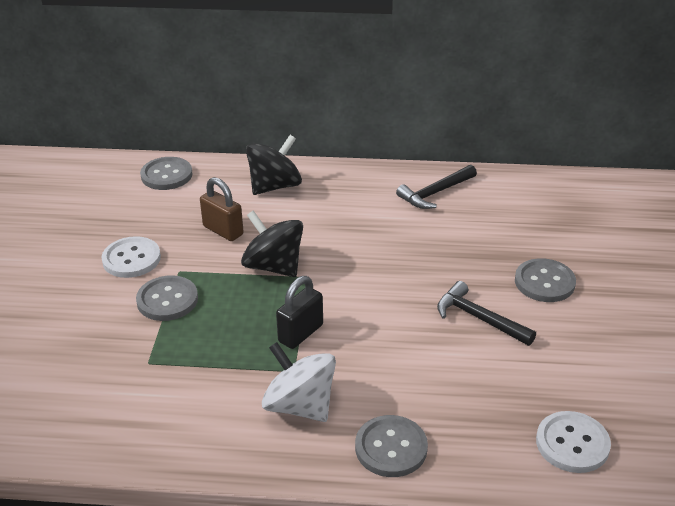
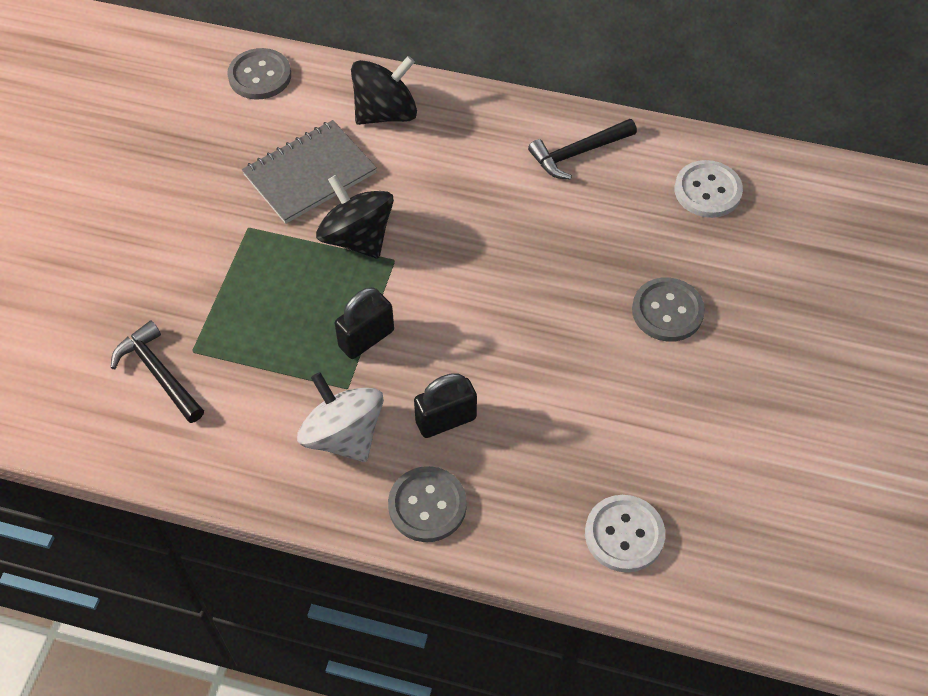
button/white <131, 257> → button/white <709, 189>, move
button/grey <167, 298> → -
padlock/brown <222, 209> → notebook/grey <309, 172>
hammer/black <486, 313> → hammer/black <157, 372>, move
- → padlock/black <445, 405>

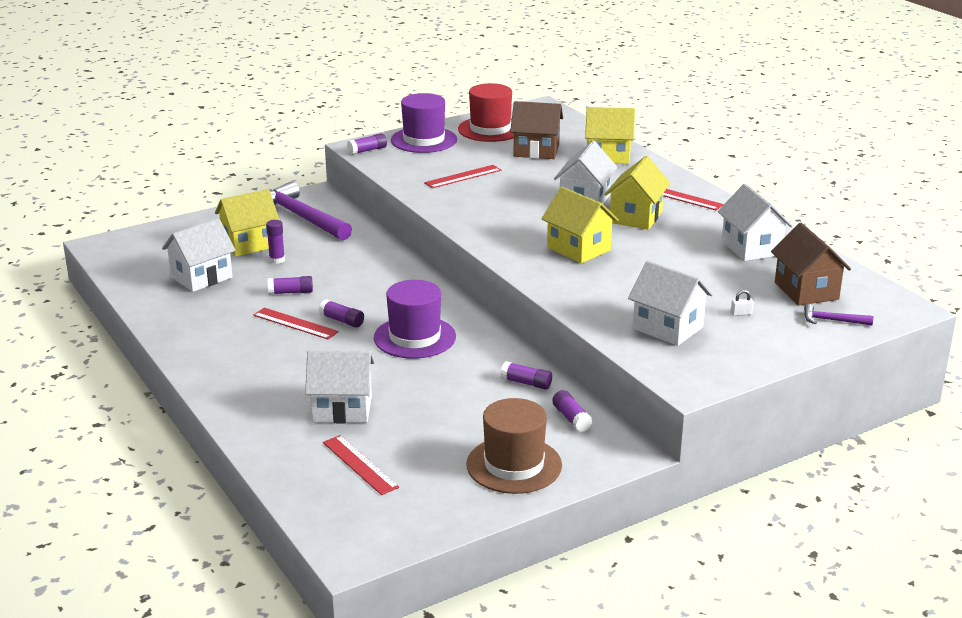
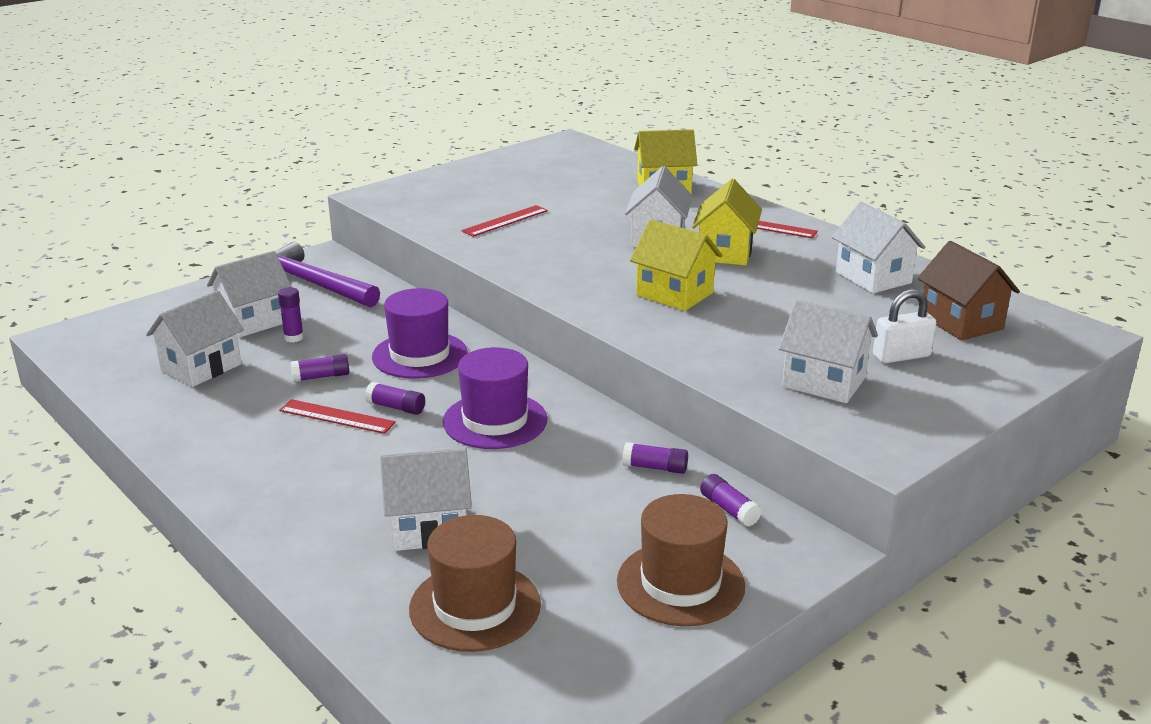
house/yellow <247, 223> → house/white <249, 294>
ruler/red <361, 465> → hat/brown <475, 583>
glue stick/purple <367, 144> → -
hat/purple <424, 123> → hat/purple <420, 333>, move
hat/red <486, 112> → -
house/brown <536, 130> → -
padlock/white <742, 303> → padlock/white <905, 326>, x2.23
hammer/purple <838, 314> → -

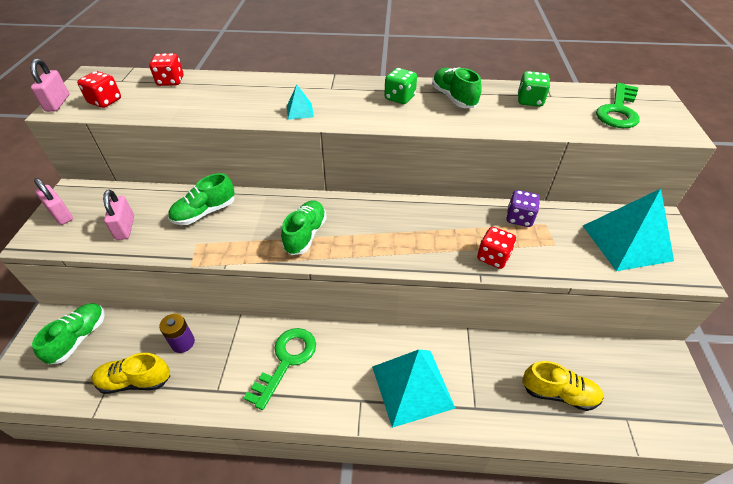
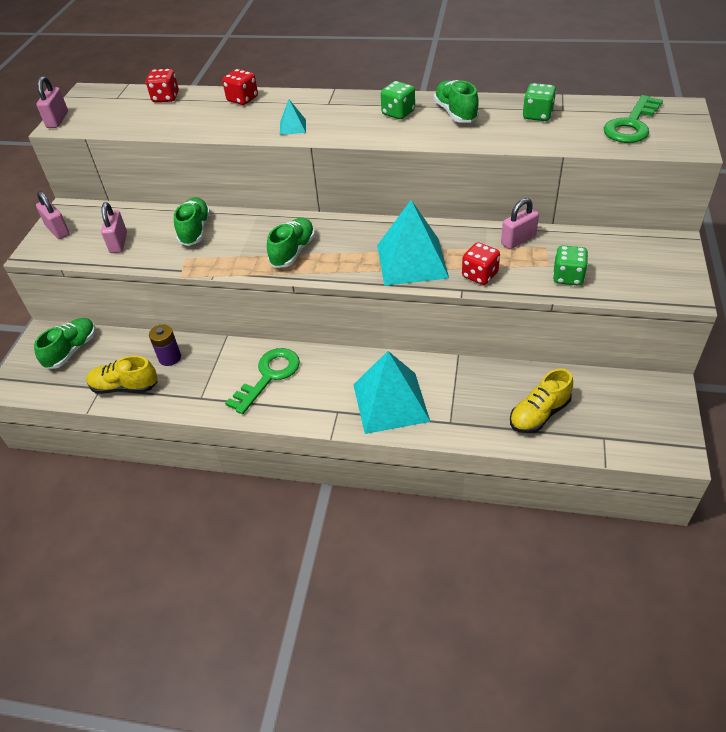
dice/red <99, 89> → dice/red <240, 87>, move
shoe/green <201, 199> → shoe/green <192, 221>, 120 degrees clockwise
dice/purple <523, 208> → padlock/pink <520, 223>
shoe/yellow <563, 386> → shoe/yellow <541, 400>, 120 degrees clockwise
pyramid/turquoise <628, 230> → pyramid/turquoise <413, 243>, move
- → dice/green <570, 265>

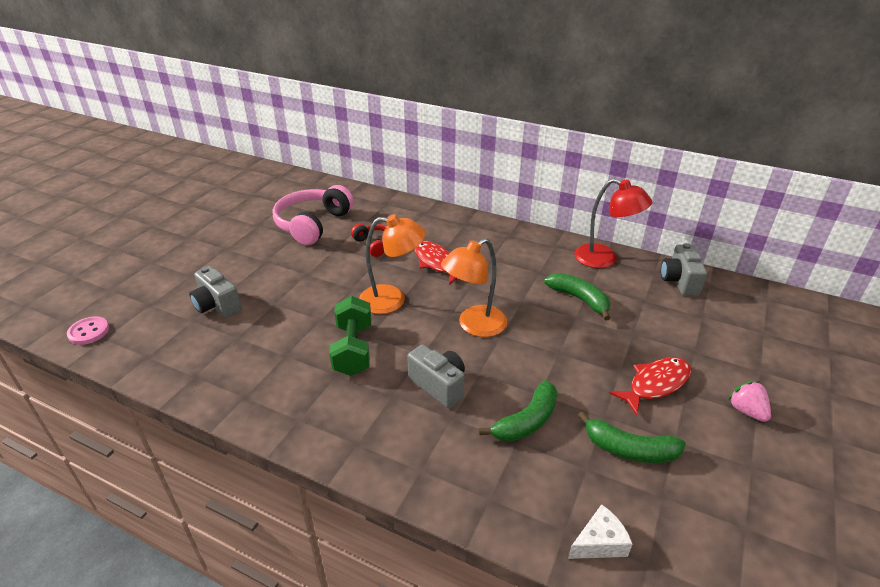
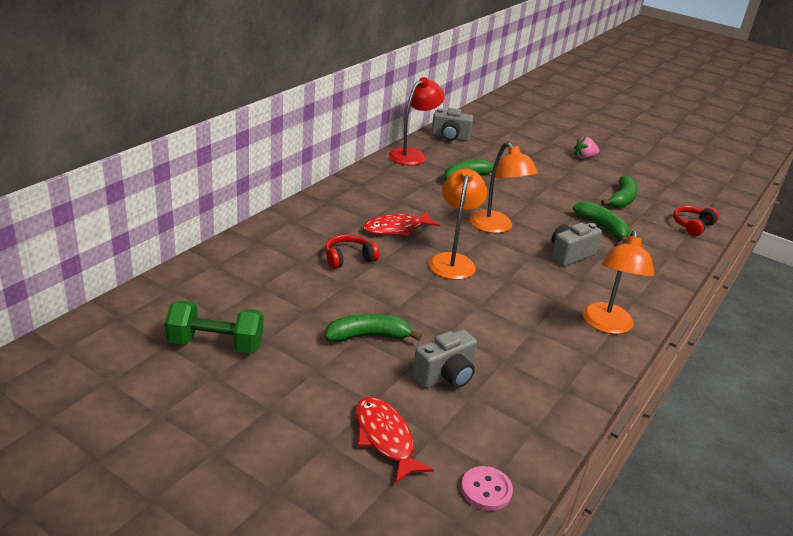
headphones/pink <313, 215> → -
dumbbell/green <350, 336> → dumbbell/green <214, 326>, move
cheese/white <600, 531> → headphones/red <696, 221>
fish/red <650, 386> → fish/red <395, 440>, move
- → banana/green <373, 328>
- → lamp/orange <618, 282>

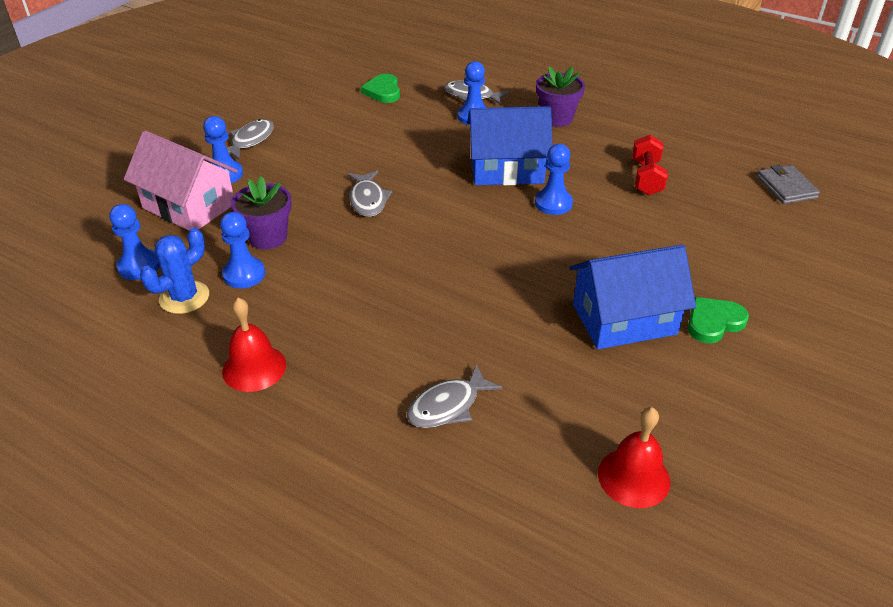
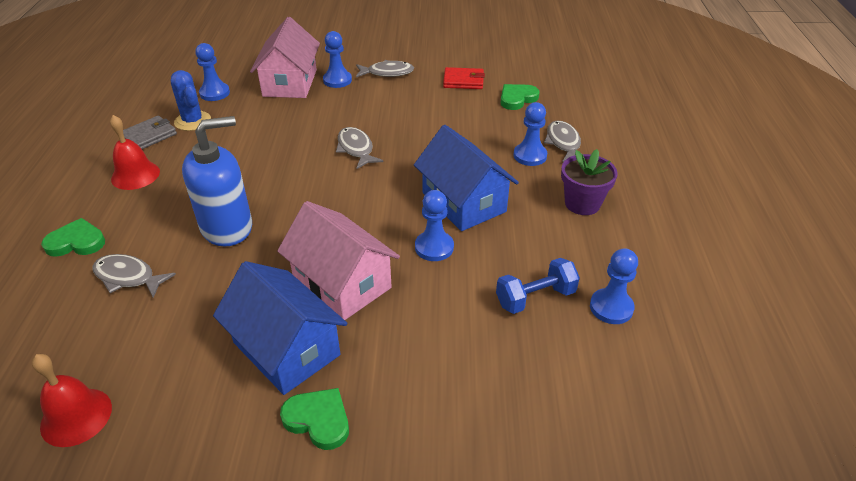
cactus/blue <174, 271> → cactus/blue <191, 100>, 45 degrees clockwise
pawn/blue <242, 250> → pawn/blue <614, 286>, move
flower pot/purple <261, 212> → -
fish/grey <370, 194> → fish/grey <359, 148>, 105 degrees clockwise
dumbbell/red <650, 165> → dumbbell/blue <538, 286>
wallet/grey <788, 184> → wallet/grey <150, 132>, move
- → heart/green <73, 237>
- → soap dispenser/blue <217, 181>
- → house/pink <338, 260>
- → wallet/red <464, 78>

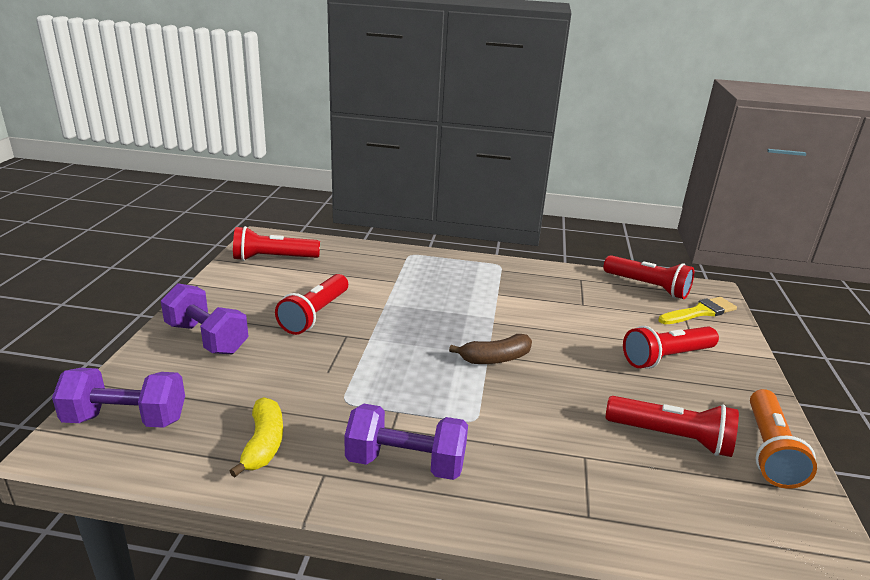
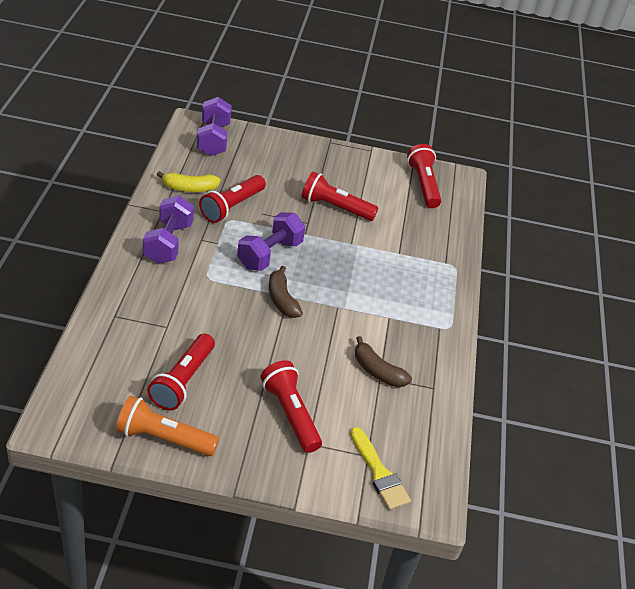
dumbbell/purple <204, 318> → dumbbell/purple <271, 241>, move
flashlight/red <648, 277> → flashlight/red <232, 199>, move
- → banana/brown <383, 361>

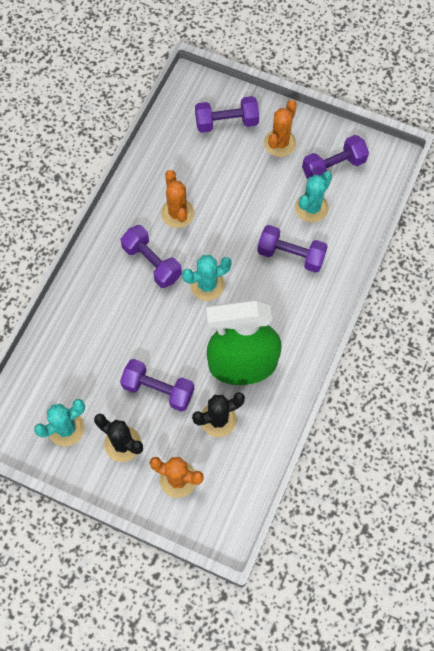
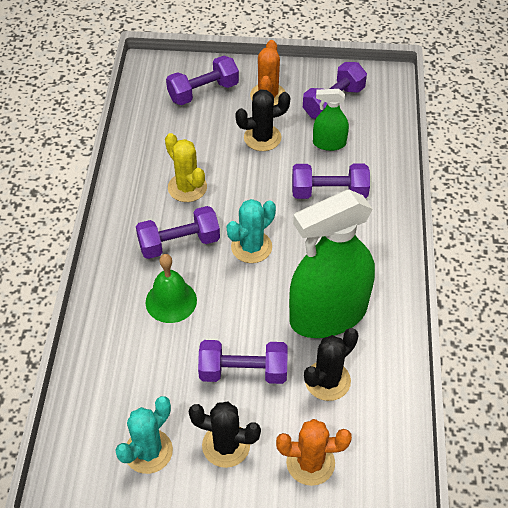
dumbbell/purple <151, 256> → dumbbell/purple <178, 232>, 45 degrees counterclockwise
cactus/orange <178, 199> → cactus/yellow <186, 167>
cactus/turquoise <313, 196> → spray bottle/green <331, 120>
- → bell/green <171, 288>
- → cactus/black <262, 120>

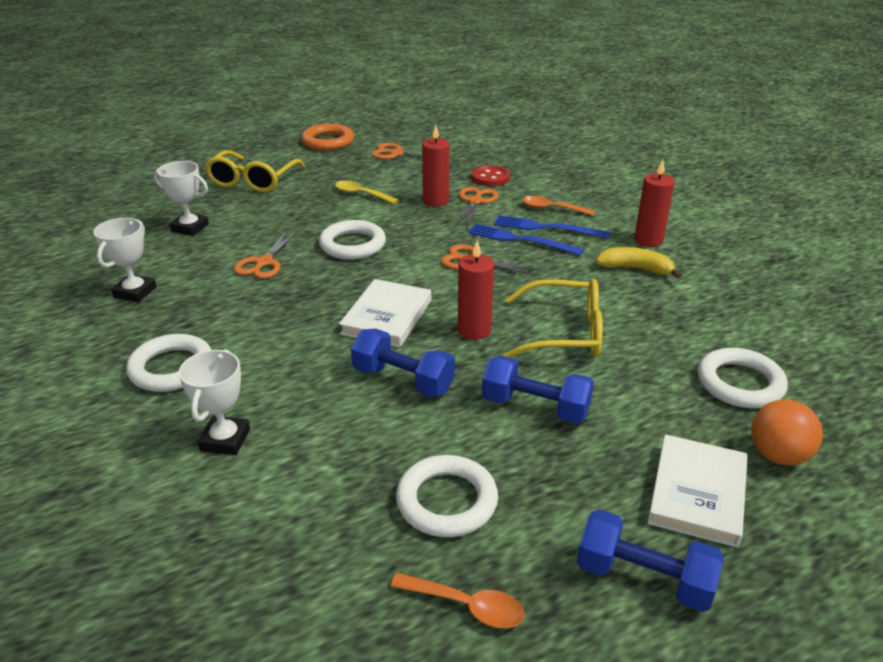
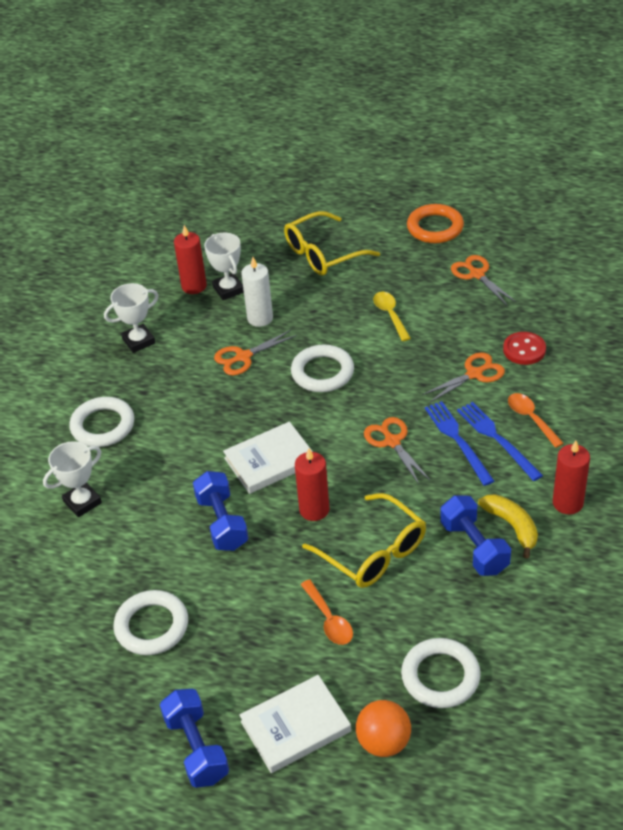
spoon/orange <457, 600> → spoon/orange <326, 612>, move
candle/red <435, 165> → candle/red <190, 259>, move
dumbbell/blue <538, 389> → dumbbell/blue <475, 536>, move
- → candle/white <257, 292>

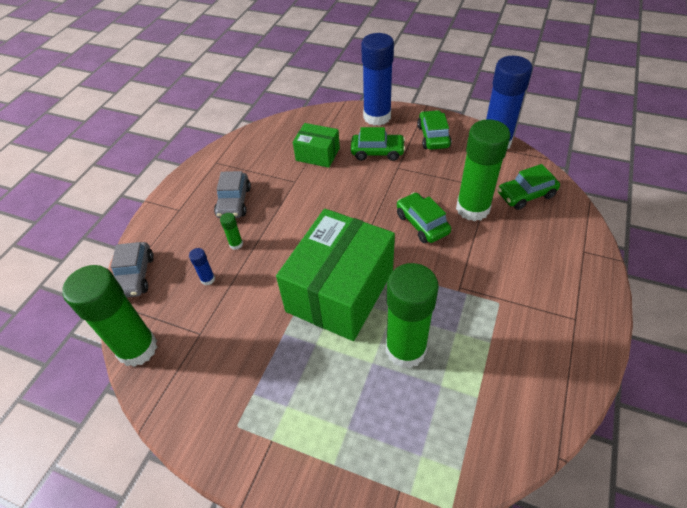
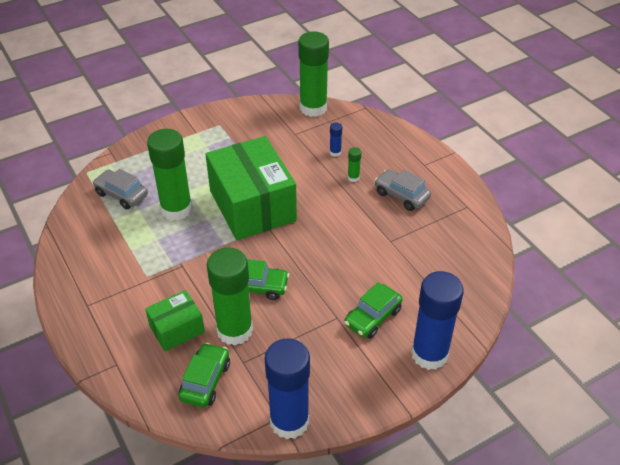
car/grey <132, 269> → car/grey <120, 189>, move
box/green <316, 145> → box/green <175, 320>, move
car/green <434, 130> → -

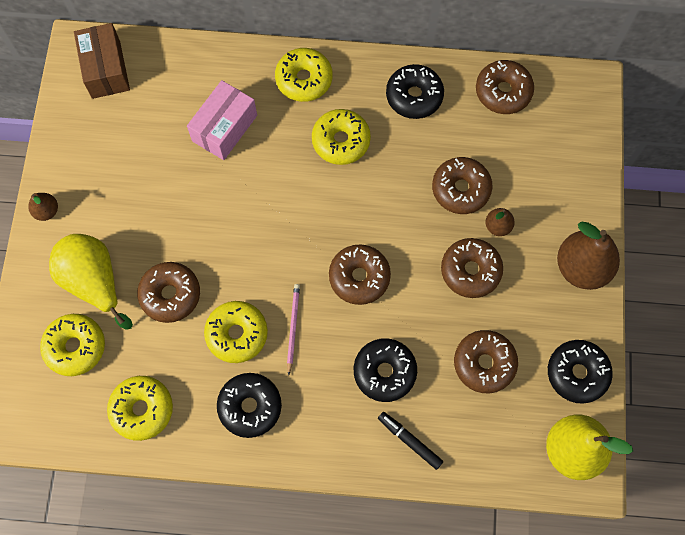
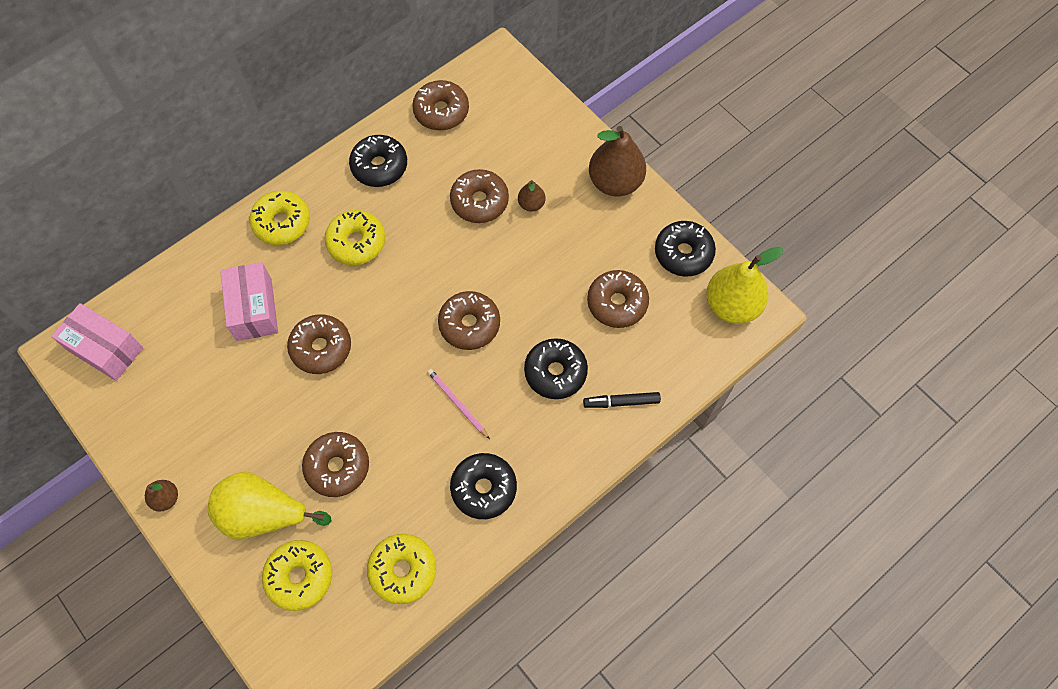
box/brown <102, 61> → box/pink <97, 342>
donut/yellow <236, 332> → -
donut/brown <472, 268> → donut/brown <319, 344>, move

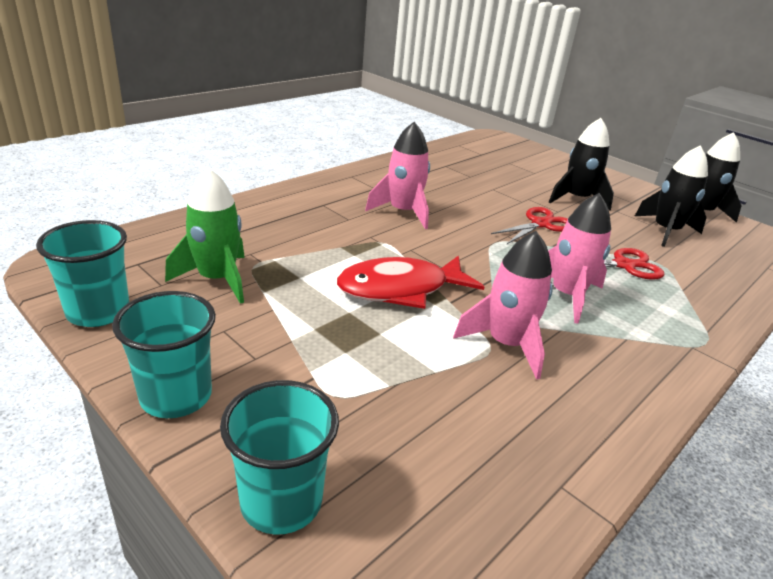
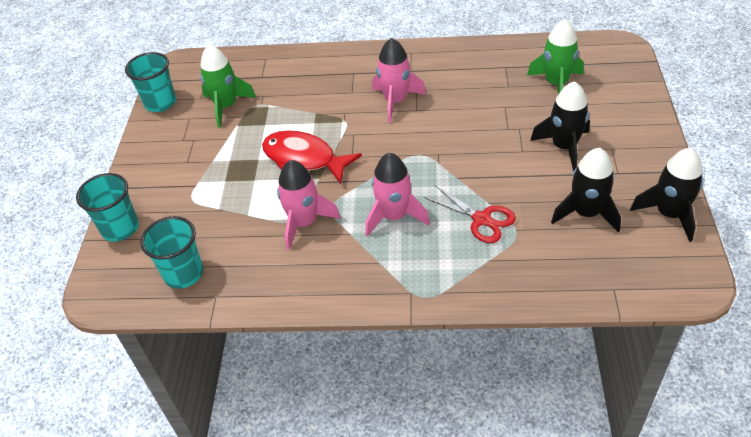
cup/turquoise <164, 354> → cup/turquoise <171, 252>, move
scissors/red <529, 225> → -
- → rocket/green <555, 56>

